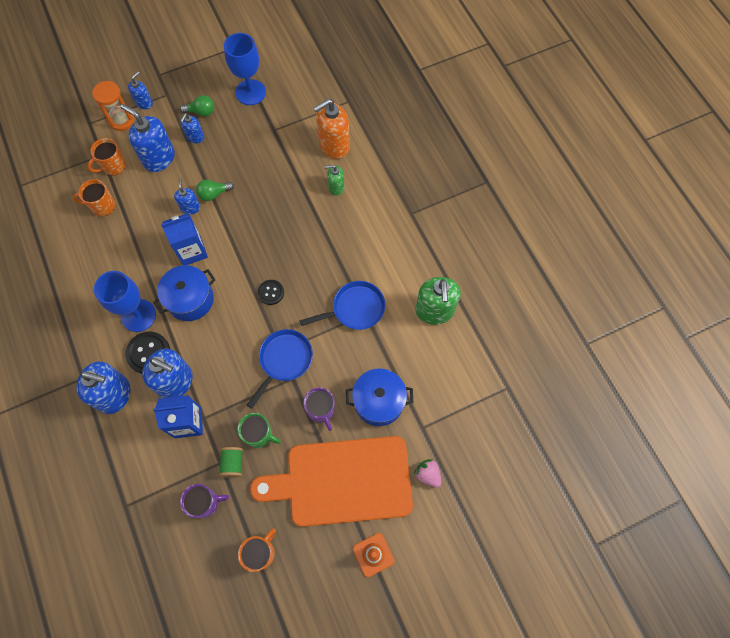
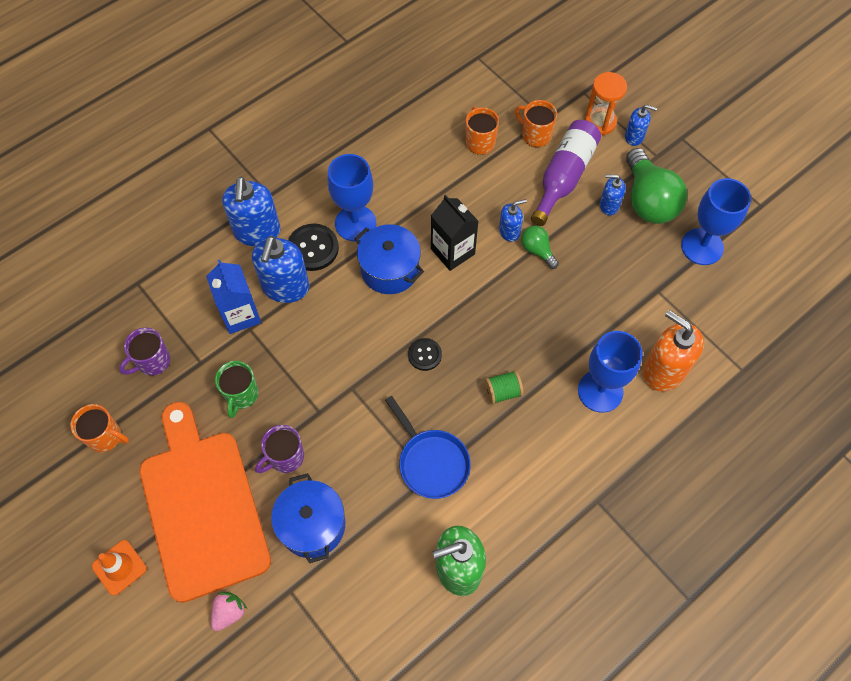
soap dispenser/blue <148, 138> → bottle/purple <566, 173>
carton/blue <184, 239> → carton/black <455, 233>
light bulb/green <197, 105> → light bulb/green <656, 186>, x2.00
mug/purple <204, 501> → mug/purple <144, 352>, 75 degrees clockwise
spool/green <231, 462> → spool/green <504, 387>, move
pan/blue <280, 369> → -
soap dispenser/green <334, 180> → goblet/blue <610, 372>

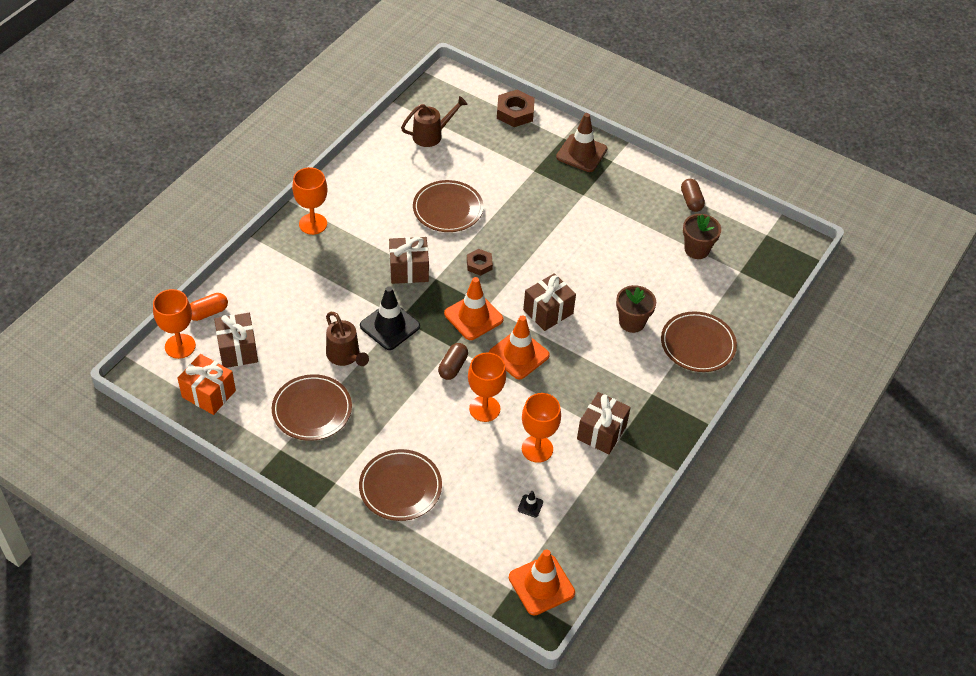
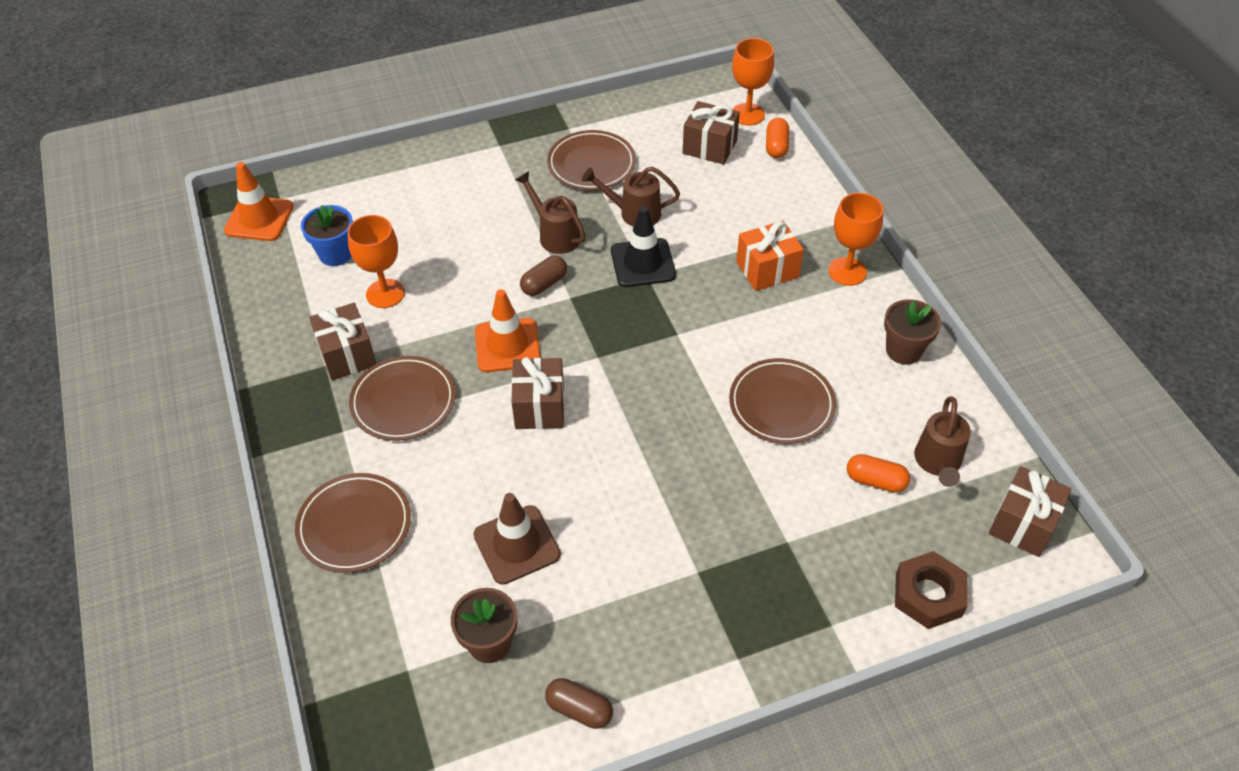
gift/orange <206, 384> → gift/orange <770, 256>, move
plate/brown <400, 485> → plate/brown <402, 398>, move
gift/brown <409, 260> → gift/brown <1030, 511>, move
capsule/brown <453, 361> → capsule/brown <543, 276>, 75 degrees clockwise
traffic cone/orange <473, 308> → -
nut/brown <480, 262> → -
goblet/orange <487, 387> → -
traffic cone/black <530, 504> → flower pot/blue <327, 235>
traffic cone/brown <581, 142> → traffic cone/brown <517, 539>, move
flower pot/brown <636, 309> → flower pot/brown <912, 332>, move
- → watering can/brown <551, 212>
- → capsule/orange <878, 473>

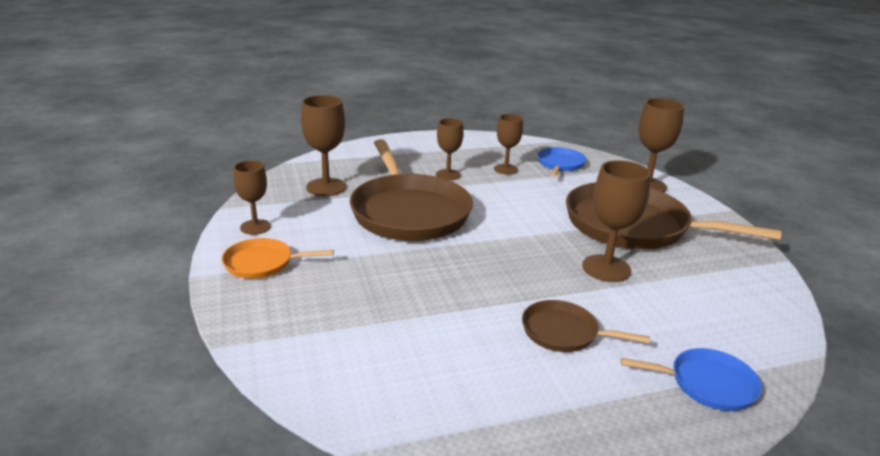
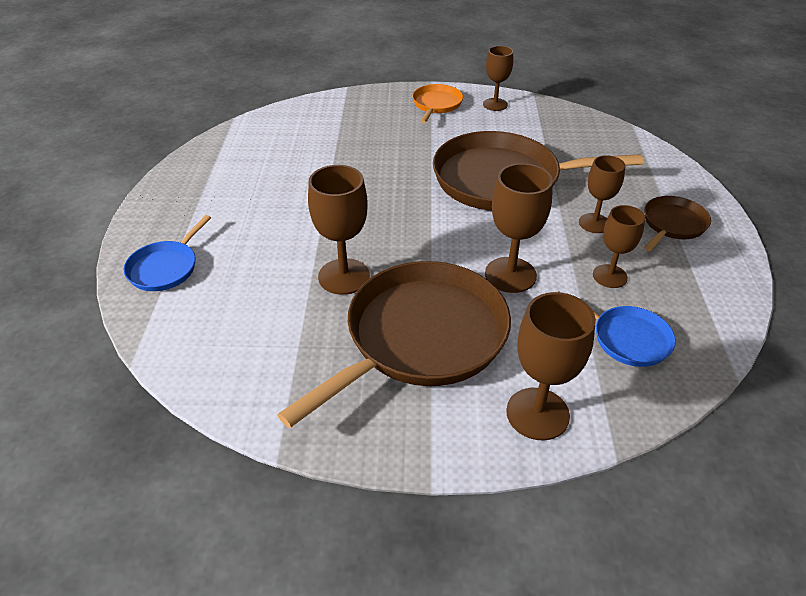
goblet/brown <323, 145> → goblet/brown <519, 228>, move
pan/brown <586, 326> → pan/brown <677, 223>, move

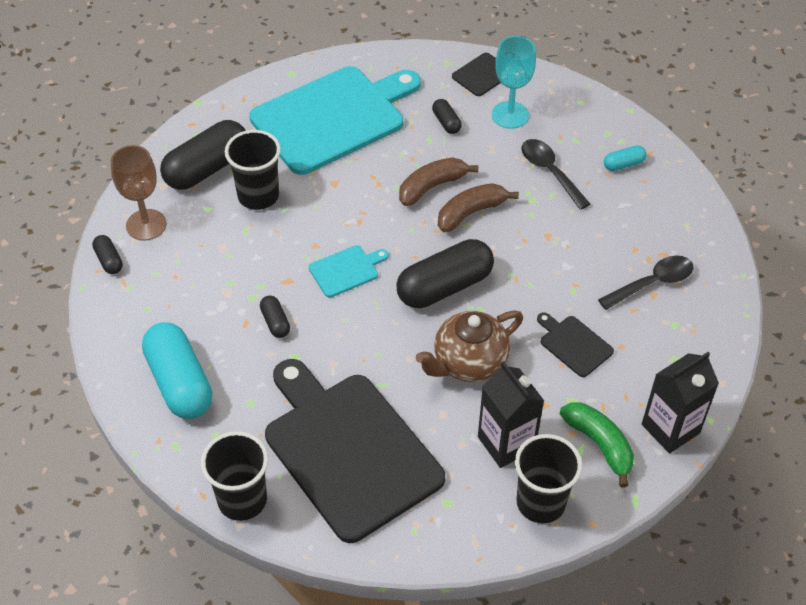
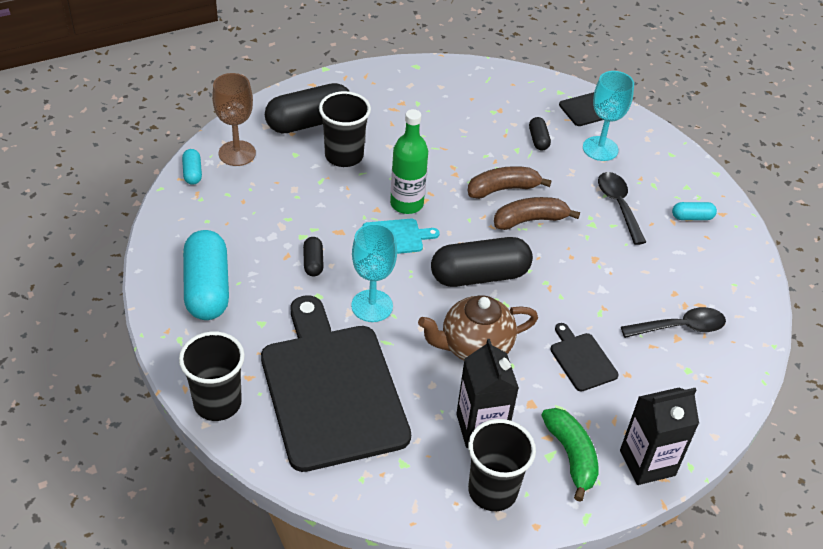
capsule/black <107, 254> → capsule/turquoise <192, 167>
cutting board/turquoise <335, 120> → -
- → goblet/turquoise <374, 272>
- → bottle/green <409, 161>

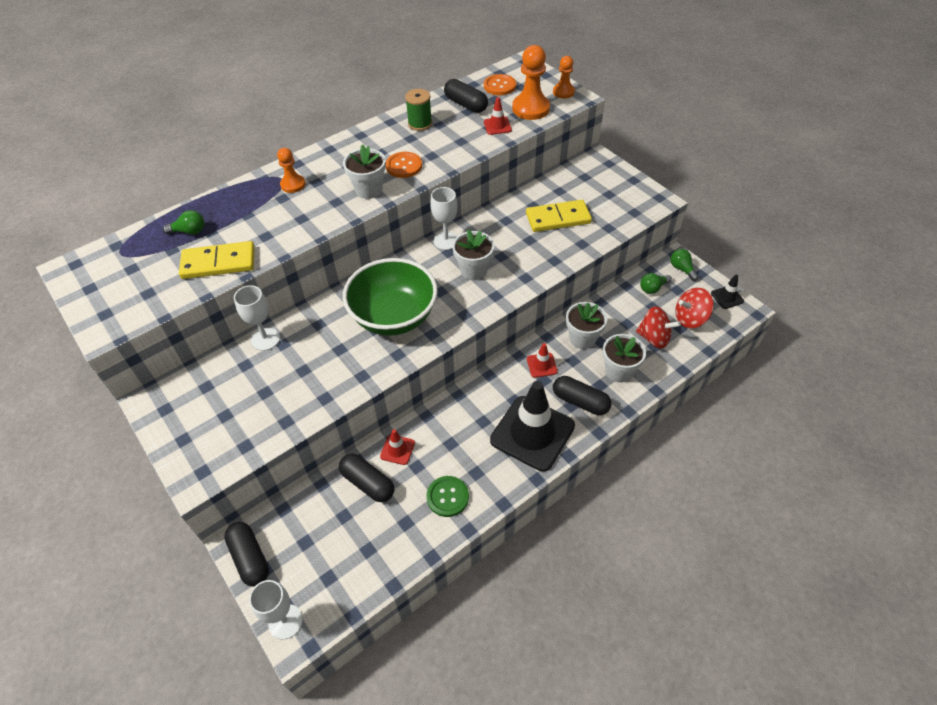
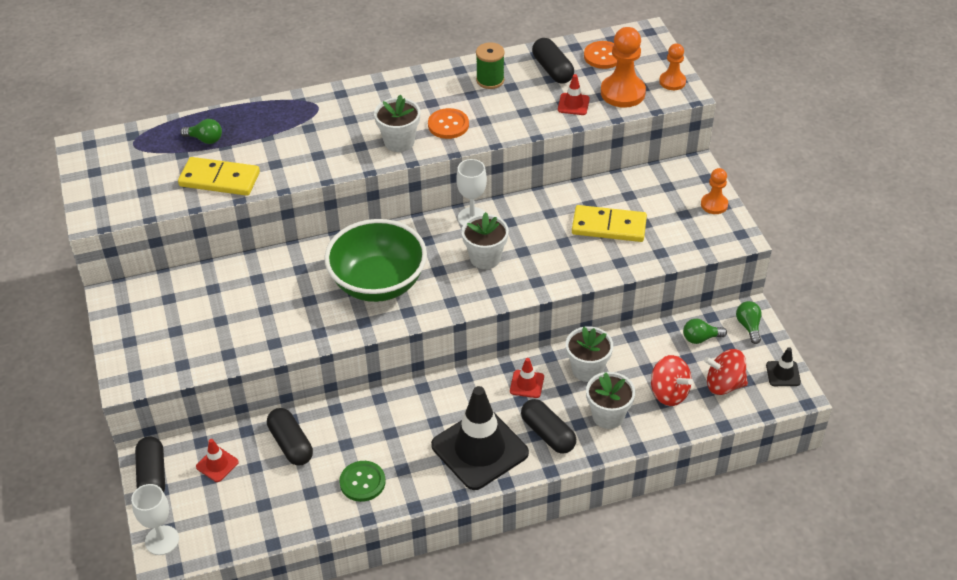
goblet/white <257, 318> → -
pawn/orange <291, 170> → pawn/orange <714, 191>, move
traffic cone/red <397, 447> → traffic cone/red <217, 460>, move

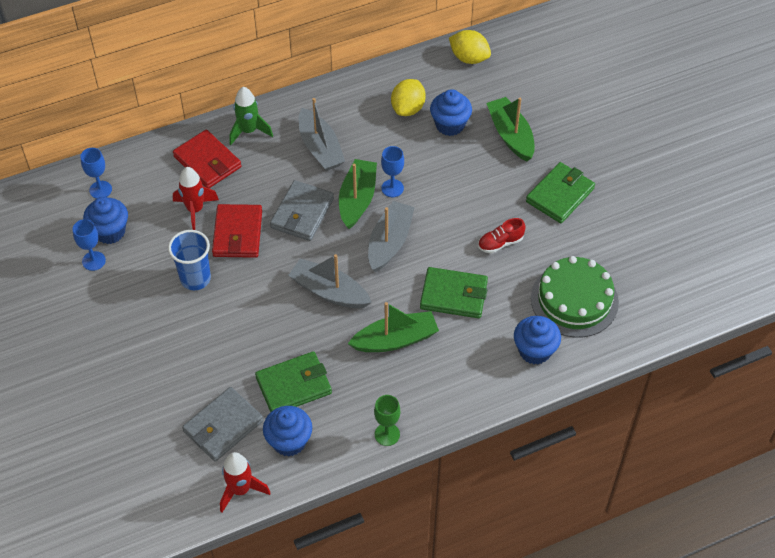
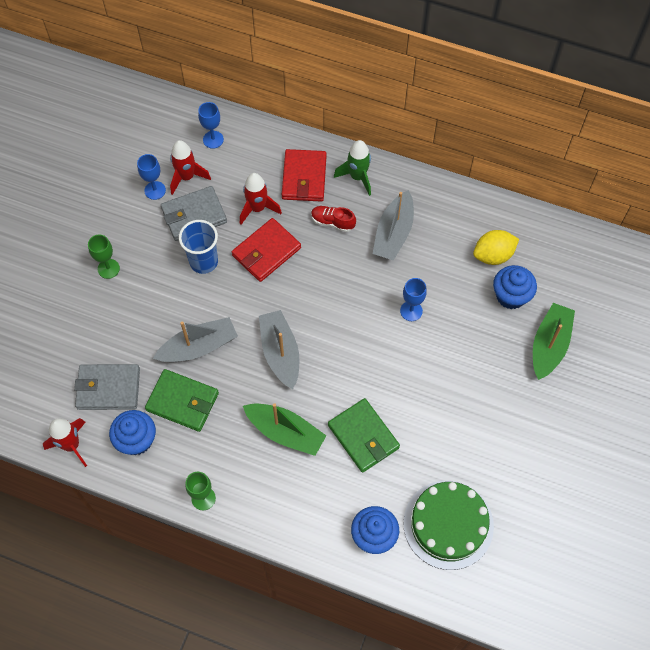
cupcake/blue <105, 220> → rocket/red <190, 167>
wallet/grey <302, 210> → wallet/grey <194, 213>, move
boat/green <358, 194> → -
boat/grey <391, 236> → boat/grey <195, 340>, move
lemon/yellow <470, 47> → -
shoe/red <502, 235> → shoe/red <333, 219>, move
wallet/green <560, 192> → -
- → goblet/green <104, 257>

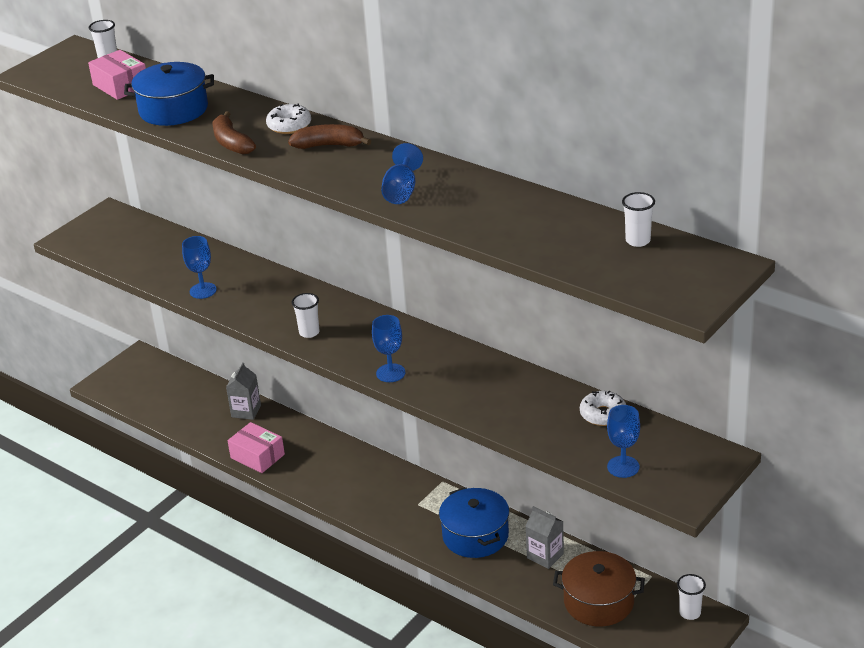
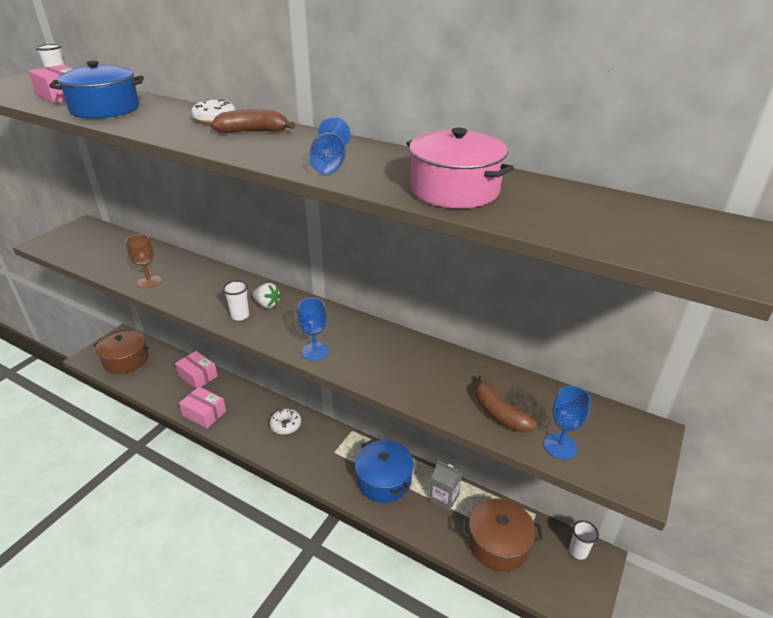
goblet/blue <199, 267> → goblet/brown <144, 261>
banana/brown <234, 133> → banana/brown <506, 403>, move
carton/grey <243, 391> → box/pink <196, 370>
donut/white <603, 408> → donut/white <285, 422>, move
cup/white <638, 219> → -
- → pot/brown <121, 351>
- → strawberry/white <266, 295>
- → pot/pink <460, 168>

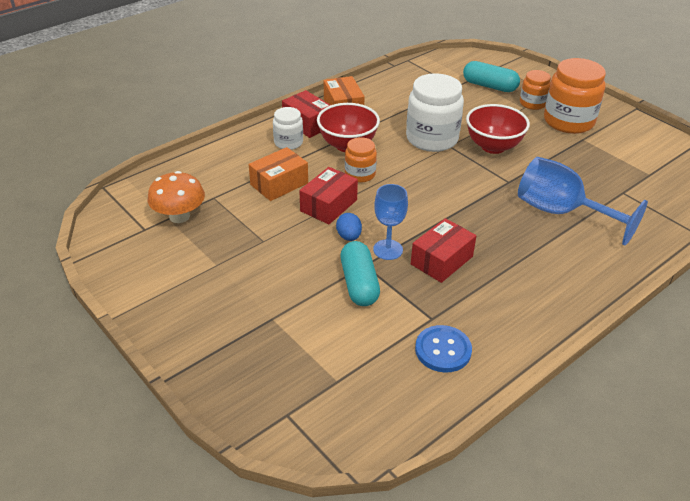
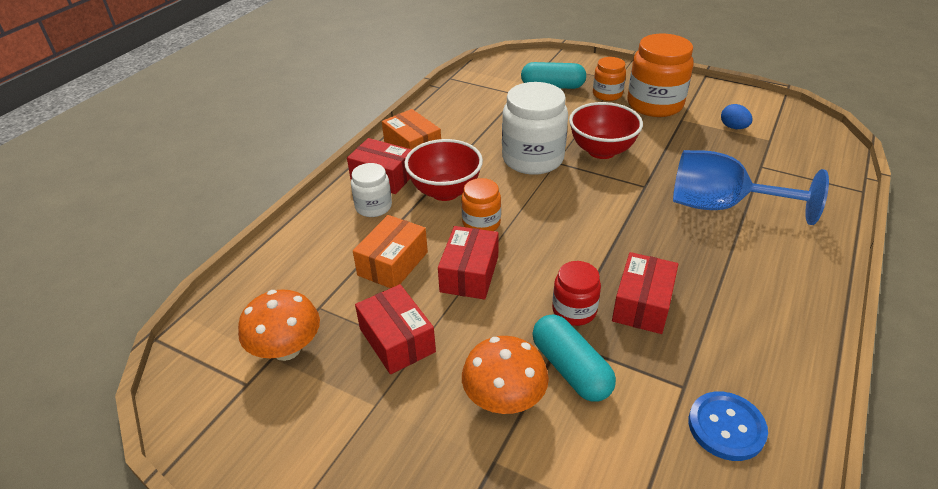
egg/blue <349, 227> → egg/blue <737, 116>, move
goblet/blue <390, 222> → jar/red <576, 293>
- → box/red <395, 329>
- → mushroom/orange <505, 375>

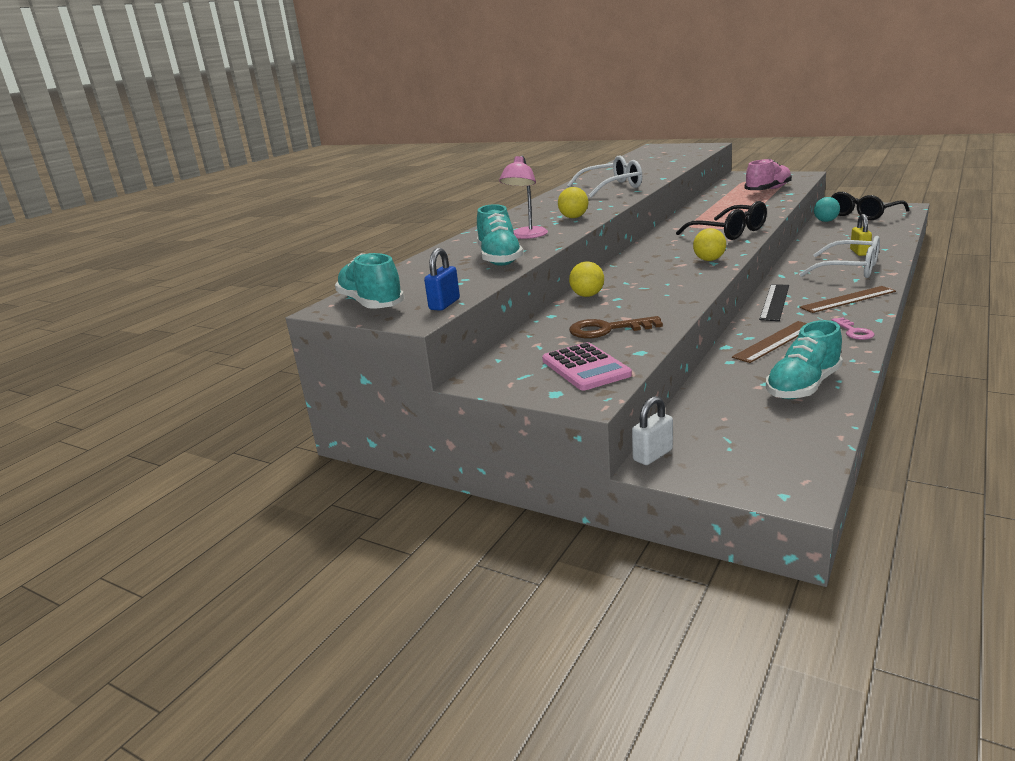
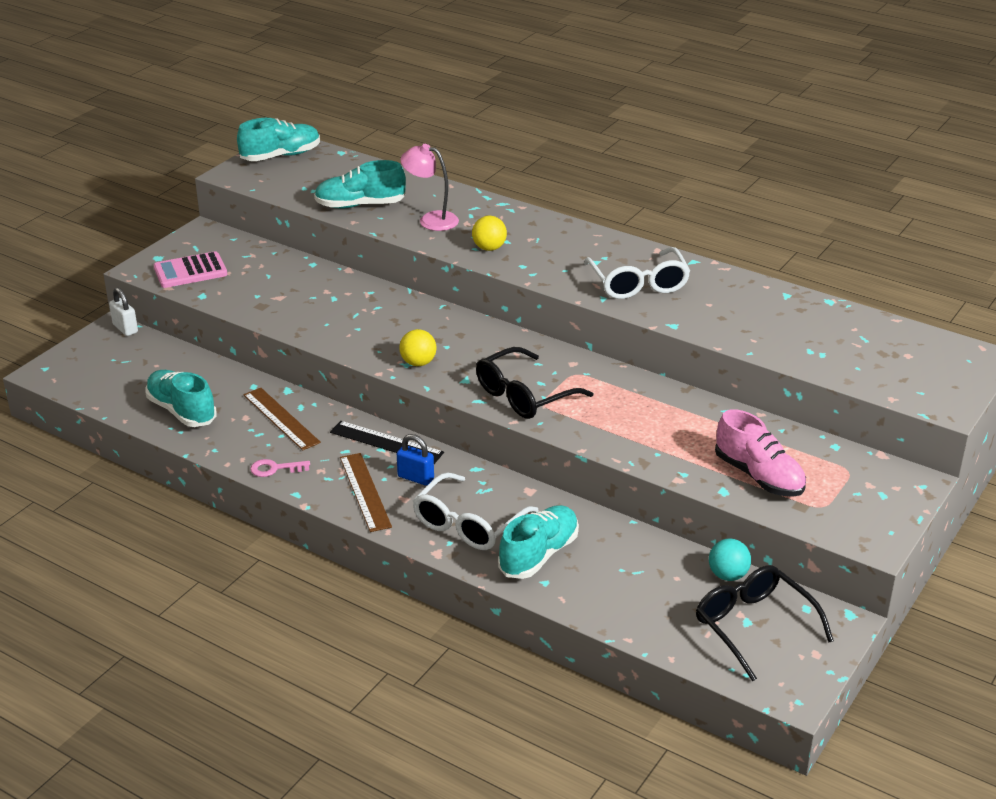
padlock/blue <442, 279> → padlock/blue <415, 460>, move
ball/yellow <586, 279> → -
key/brown <616, 327> → -
padlock/yellow <861, 235> → shoe/turquoise <538, 542>

